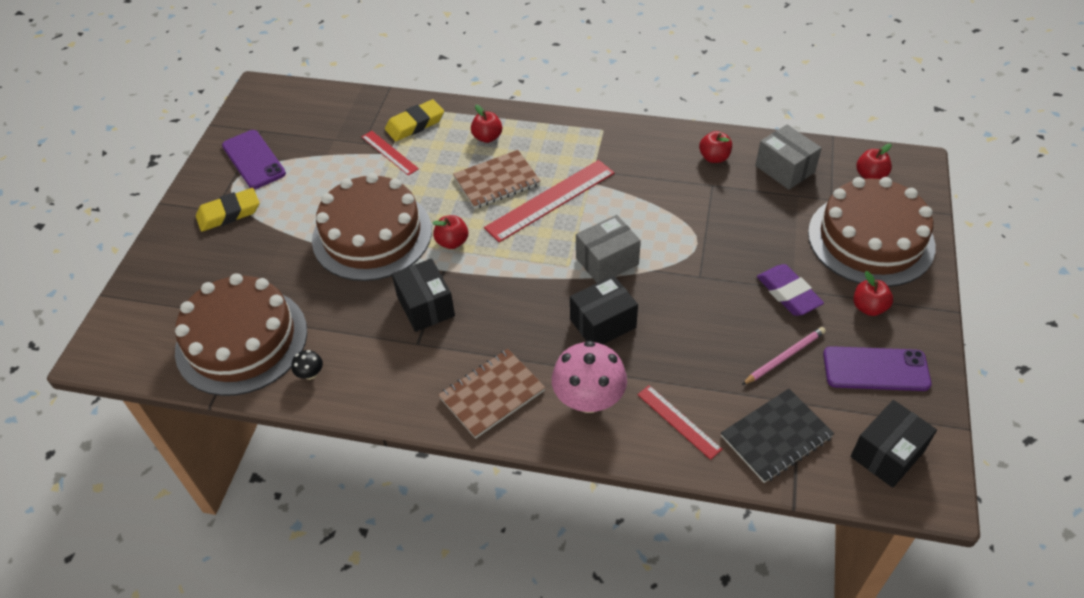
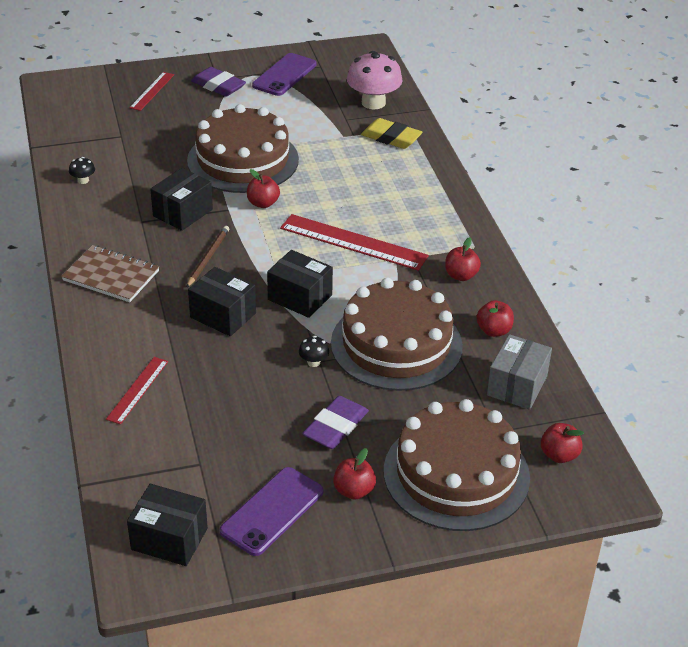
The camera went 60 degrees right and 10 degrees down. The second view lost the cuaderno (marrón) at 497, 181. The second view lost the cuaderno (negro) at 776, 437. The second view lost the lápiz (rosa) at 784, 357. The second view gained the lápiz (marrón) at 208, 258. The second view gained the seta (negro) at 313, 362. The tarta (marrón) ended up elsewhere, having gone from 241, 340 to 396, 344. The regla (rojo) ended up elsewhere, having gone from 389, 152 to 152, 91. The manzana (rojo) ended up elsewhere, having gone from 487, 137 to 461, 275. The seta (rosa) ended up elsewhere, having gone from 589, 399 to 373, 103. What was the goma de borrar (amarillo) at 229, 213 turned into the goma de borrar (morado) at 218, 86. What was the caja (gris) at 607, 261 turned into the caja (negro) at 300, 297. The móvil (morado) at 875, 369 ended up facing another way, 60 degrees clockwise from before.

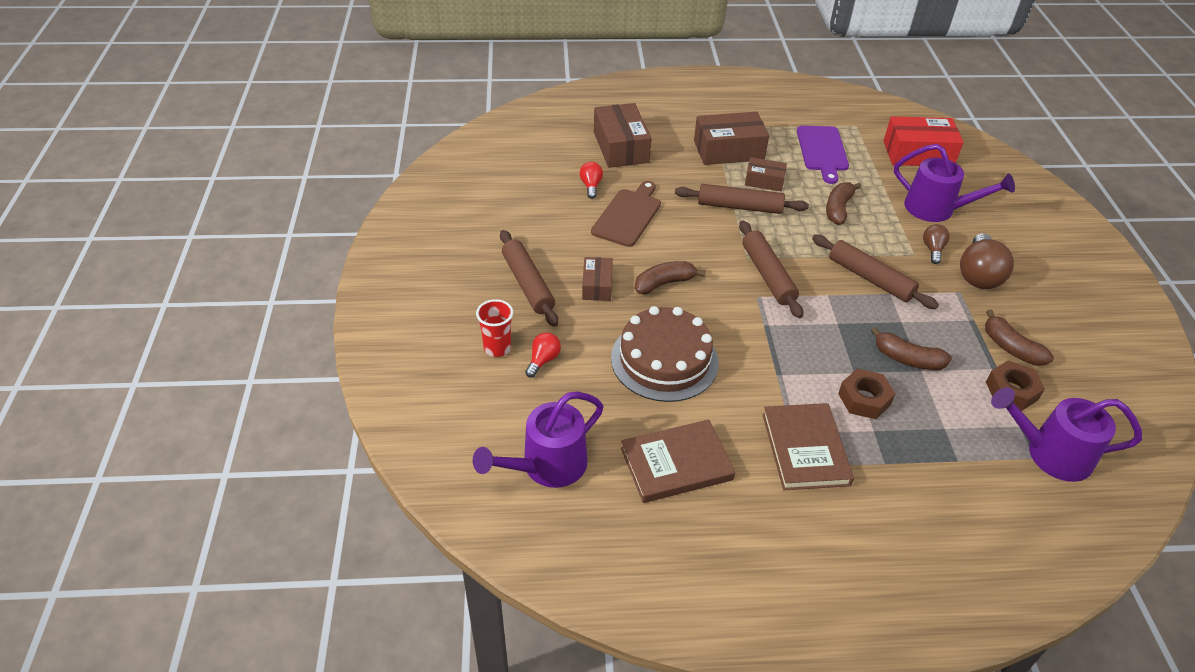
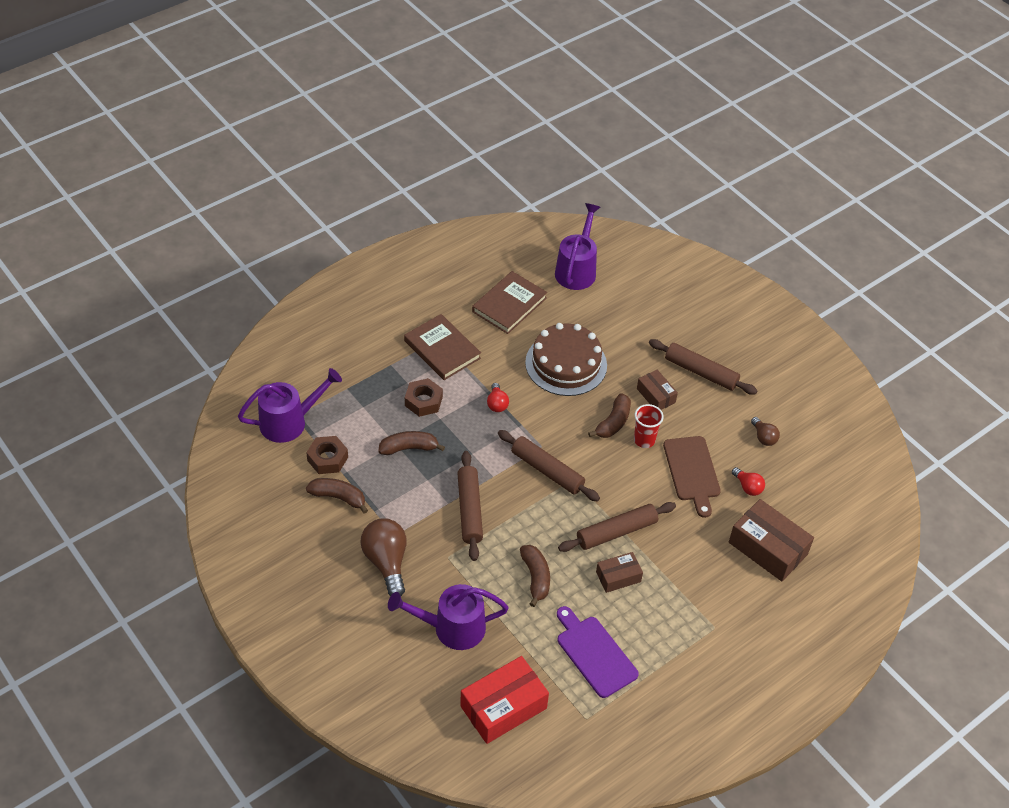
The camera went 145 degrees right and 5 degrees up. The second view lost the caja (marrón) at 728, 150. The vaso (rojo) ended up elsewhere, having gone from 497, 348 to 644, 440. The bombilla (rojo) ended up elsewhere, having gone from 543, 360 to 497, 404. The bombilla (marrón) ended up elsewhere, having gone from 933, 249 to 763, 437. The rodillo (marrón) at 870, 279 ended up facing another way, 75 degrees clockwise from before.

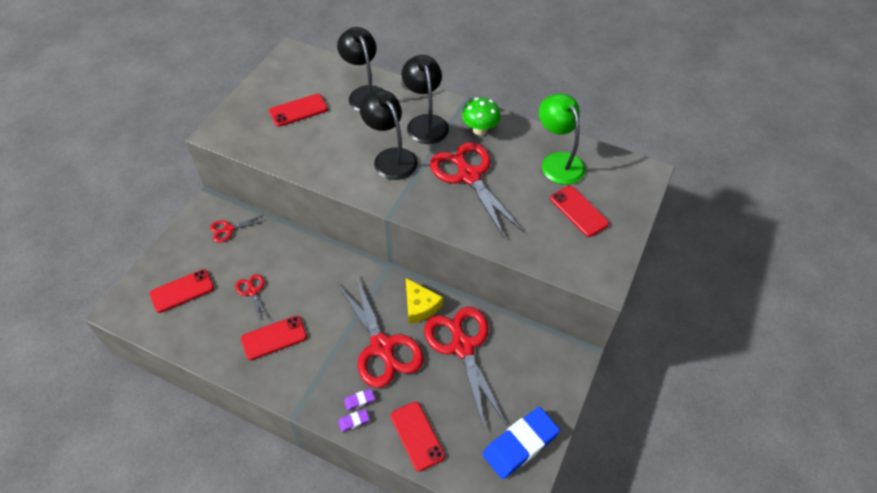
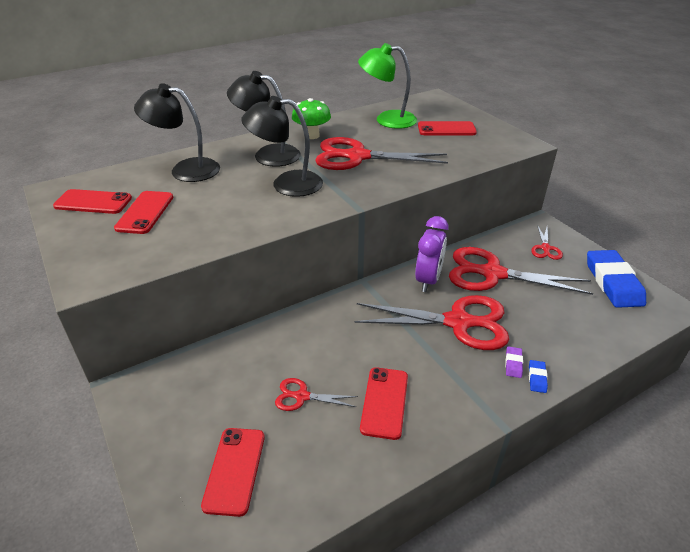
The camera went 55 degrees left and 15 degrees down. The tijeras (rojo) ended up elsewhere, having gone from 228, 229 to 545, 248. The móvil (rojo) ended up elsewhere, having gone from 417, 436 to 93, 202. Where the queso (amarillo) stood at 420, 306, the despertador (morado) came to stand at 428, 280. What was the goma de borrar (morado) at 354, 421 turned into the goma de borrar (azul) at 537, 378.

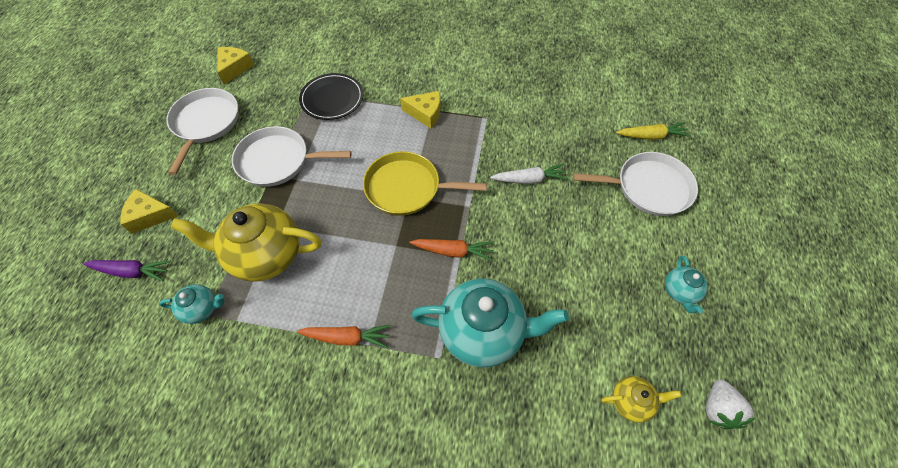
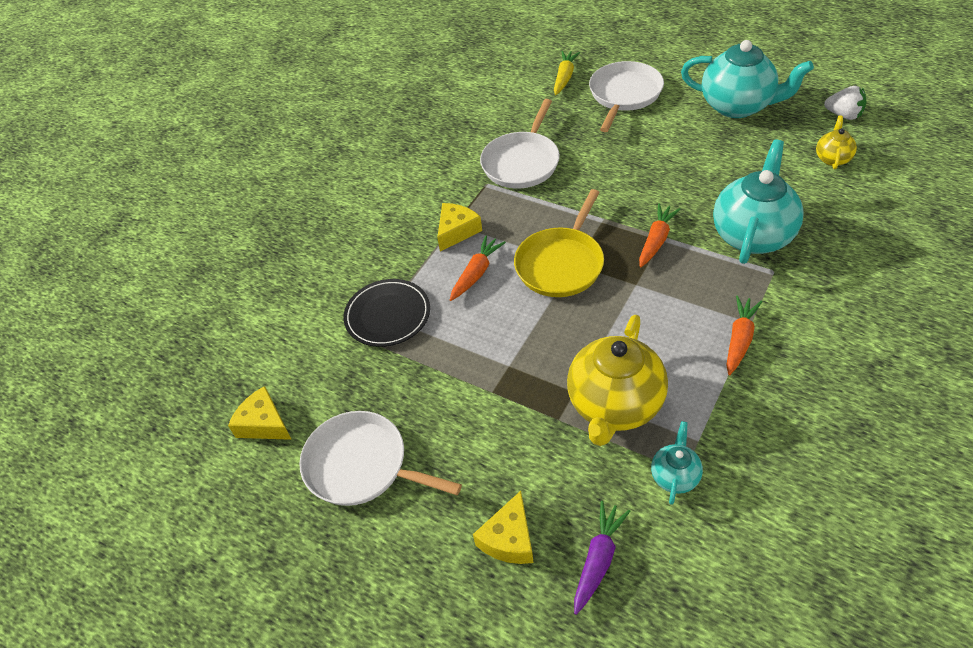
The camera went 65 degrees left and 10 degrees down. The second view lost the zanahoria (blanco) at 529, 179. The second view gained the zanahoria (naranja) at 476, 273. The sartén (blanco) ended up elsewhere, having gone from 278, 161 to 522, 162. The size of the tetera (turquesa) at 680, 292 changed by a factor of 2.09.

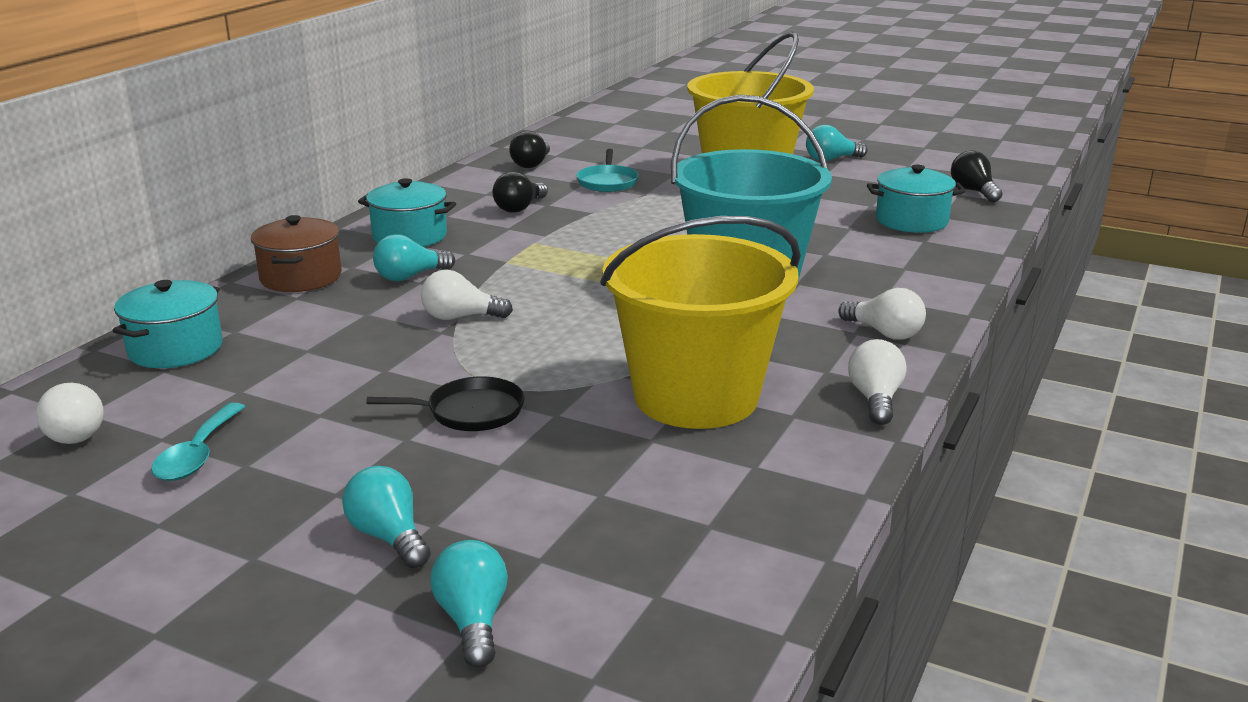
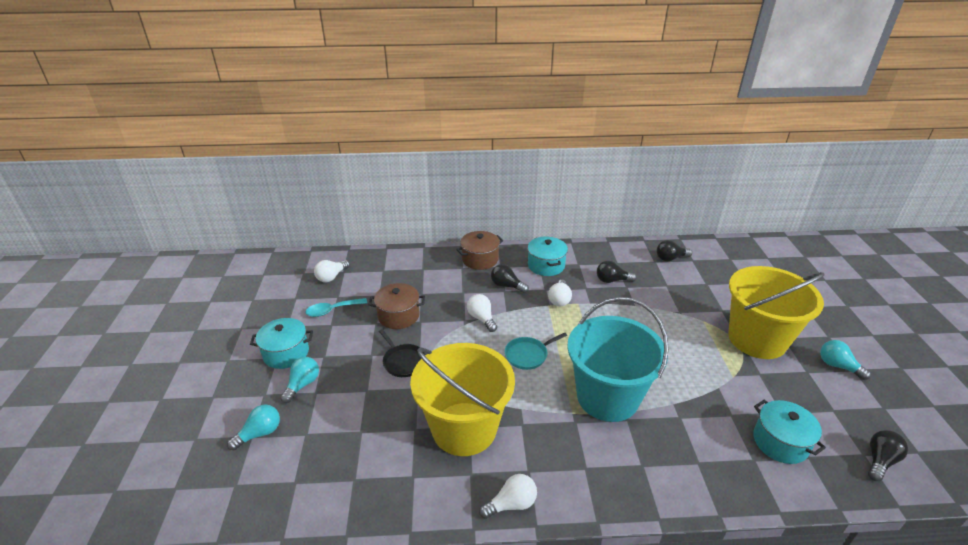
The camera went 60 degrees right and 10 degrees up. The second view gained the olla (marrón) at 398, 316. The olla (turquesa) ended up elsewhere, having gone from 175, 349 to 286, 353. The sartén (turquesa) ended up elsewhere, having gone from 607, 182 to 528, 355. The bombilla (blanco) ended up elsewhere, having gone from 884, 333 to 559, 299. What was the bombilla (turquesa) at 410, 277 turned into the bombilla (negro) at 507, 286.

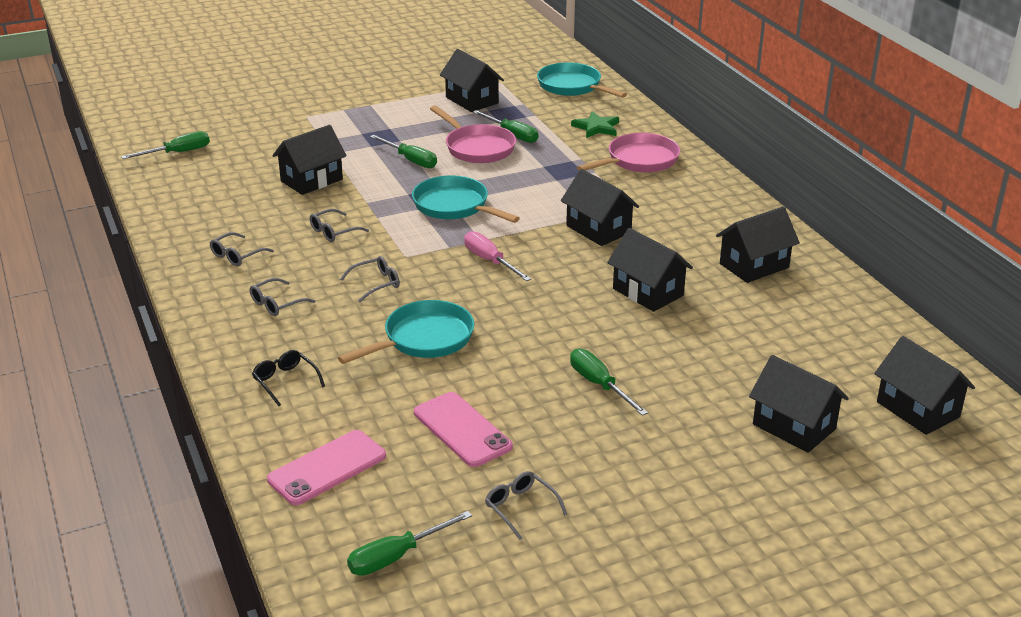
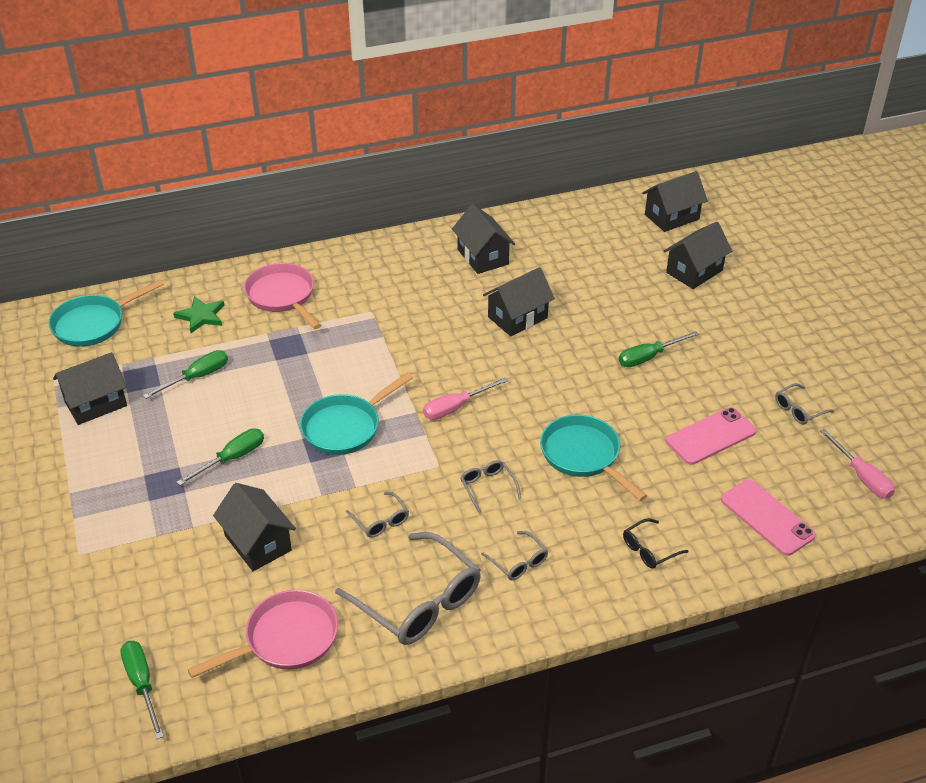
The camera went 85 degrees left and 10 degrees up. The second view lost the casa (negro) at 598, 229. The sartén (rosa) ended up elsewhere, having gone from 477, 148 to 286, 639. What was the destornillador (verde) at 396, 557 turned into the destornillador (rosa) at 861, 477. The size of the gafas (gris) at 236, 255 changed by a factor of 2.12.

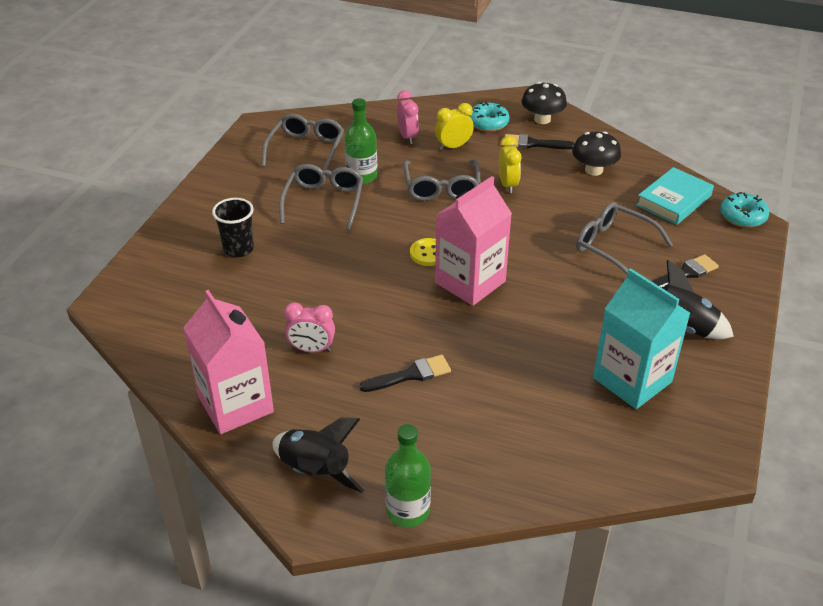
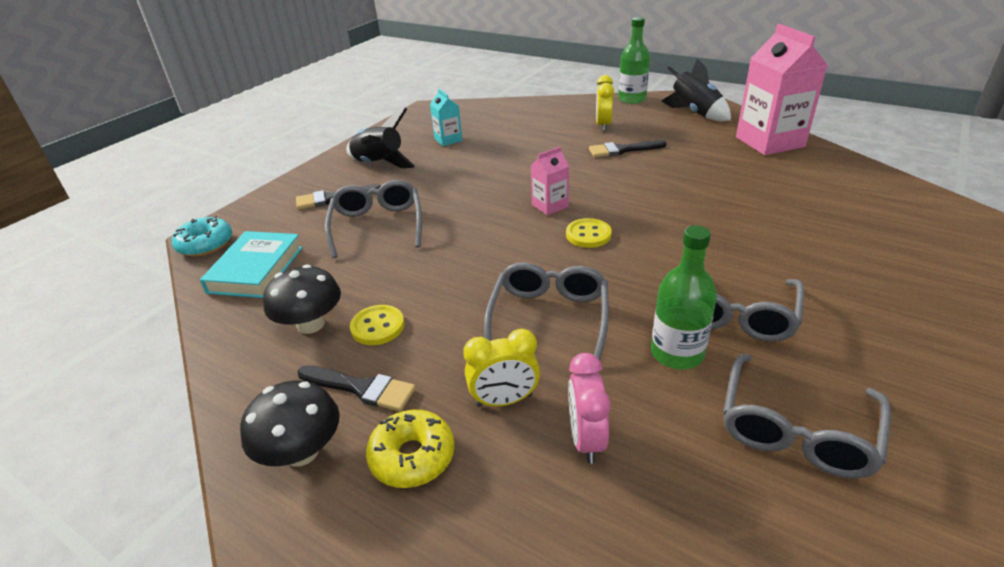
The camera went 165 degrees left and 5 degrees down. The second view lost the vaso (negro) at 238, 249. The second view lost the despertador (rosa) at 311, 349. The second view gained the botón (amarillo) at 377, 327. The despertador (amarillo) ended up elsewhere, having gone from 508, 185 to 603, 125. What was the rosquilla (turquesa) at 488, 123 turned into the rosquilla (amarillo) at 412, 456. The gafas (gris) at 614, 247 ended up facing another way, 150 degrees counterclockwise from before. The libro (turquesa) at 674, 200 ended up facing another way, 45 degrees counterclockwise from before. The size of the cartón de leche (rosa) at 470, 282 changed by a factor of 0.49. The size of the cartón de leche (turquesa) at 632, 380 changed by a factor of 0.49.

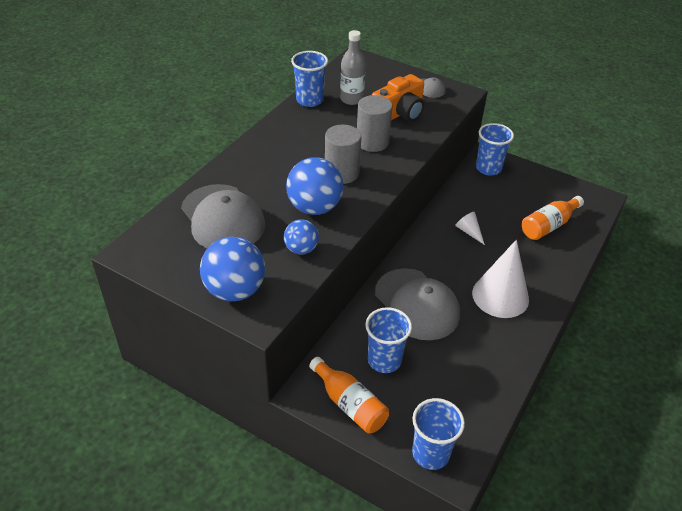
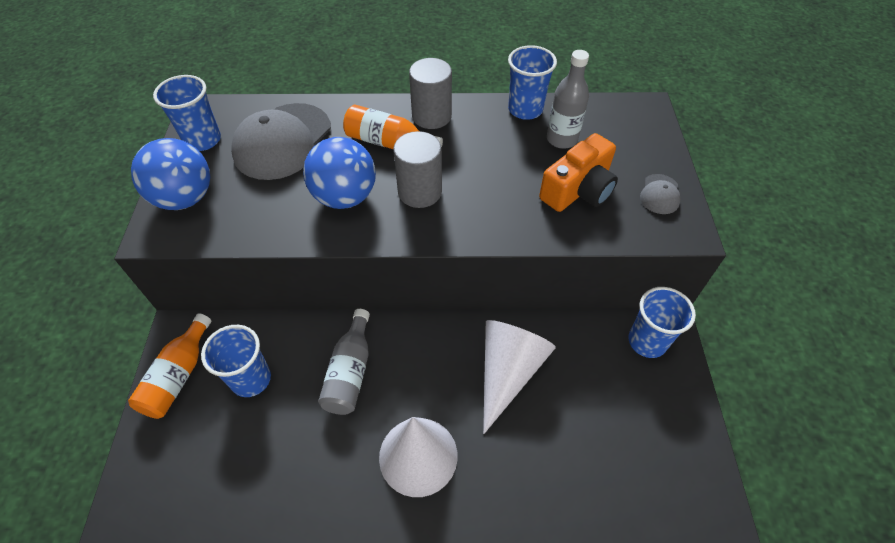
The camera went 60 degrees right and 10 degrees up. The second view lost the pelota (azul) at 301, 249. The cilindro (gris) ended up elsewhere, having gone from 372, 142 to 431, 116. The vaso (azul) ended up elsewhere, having gone from 430, 453 to 203, 140. The botella (naranja) ended up elsewhere, having gone from 548, 225 to 389, 143. Where the gorra (gris) stood at 417, 304, the botella (gris) came to stand at 350, 372. The cámara (naranja) at 399, 113 ended up facing another way, 60 degrees counterclockwise from before. The size of the cono (blanco) at 469, 232 changed by a factor of 2.20.

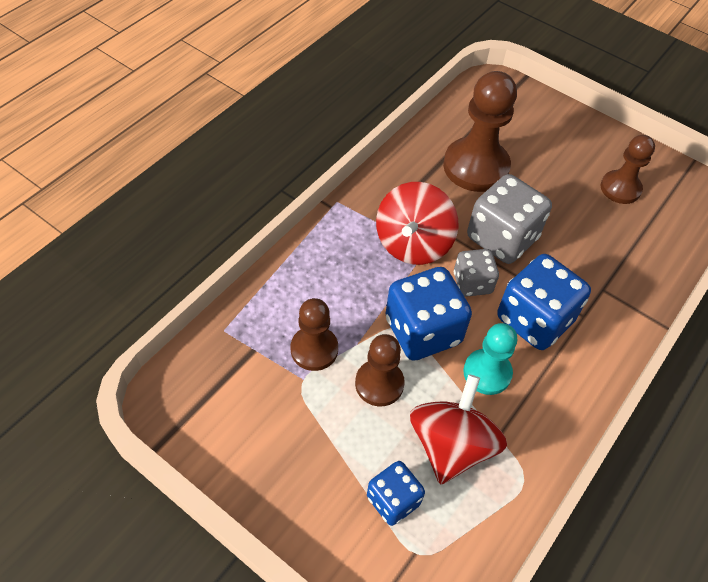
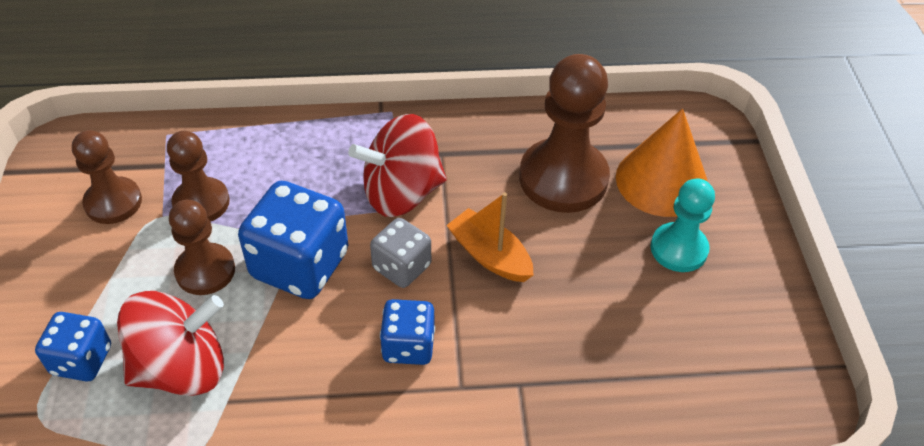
The camera went 50 degrees right and 5 degrees down. The second view gained the cono (naranja) at 662, 181. The peón (turquesa) ended up elsewhere, having gone from 487, 373 to 678, 249. The peón (marrón) ended up elsewhere, having gone from 620, 188 to 113, 202. Where the dado (gris) stood at 502, 238, the barco (naranja) came to stand at 490, 255. The size of the dado (azul) at 534, 319 changed by a factor of 0.58.

